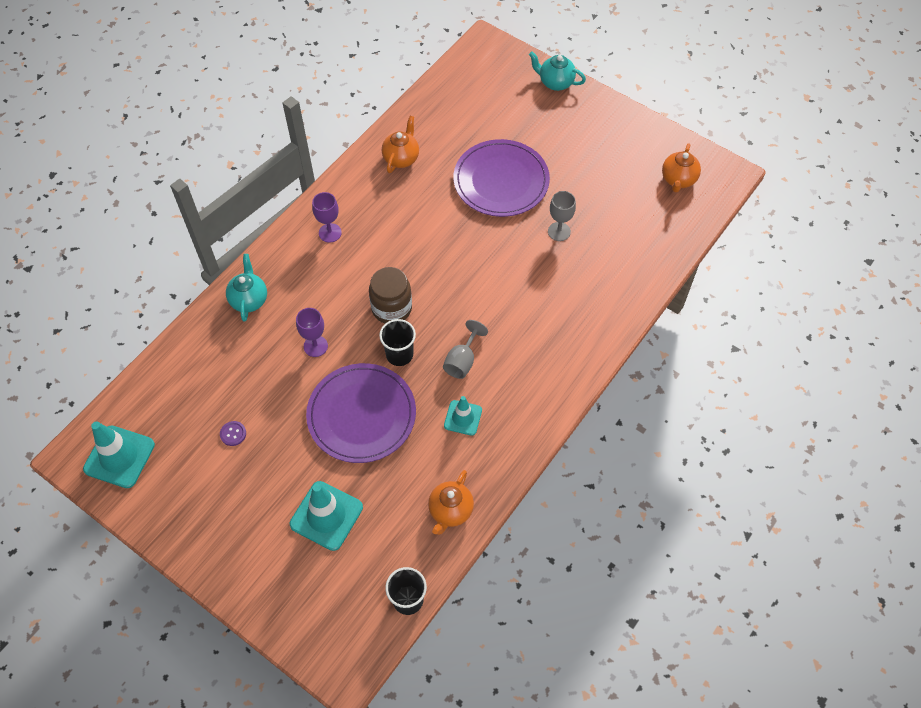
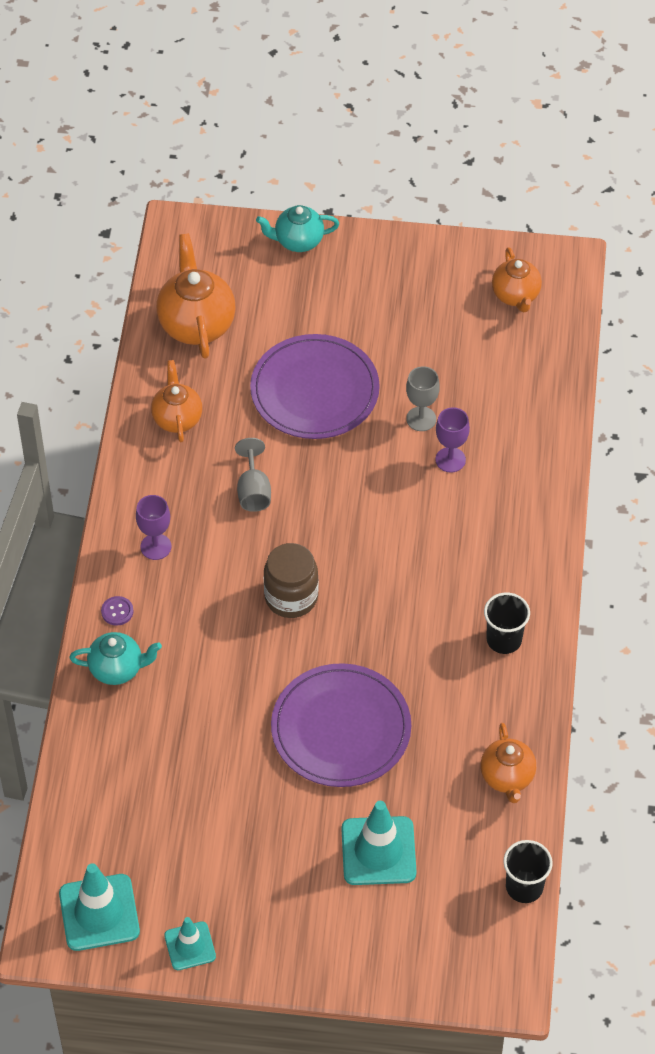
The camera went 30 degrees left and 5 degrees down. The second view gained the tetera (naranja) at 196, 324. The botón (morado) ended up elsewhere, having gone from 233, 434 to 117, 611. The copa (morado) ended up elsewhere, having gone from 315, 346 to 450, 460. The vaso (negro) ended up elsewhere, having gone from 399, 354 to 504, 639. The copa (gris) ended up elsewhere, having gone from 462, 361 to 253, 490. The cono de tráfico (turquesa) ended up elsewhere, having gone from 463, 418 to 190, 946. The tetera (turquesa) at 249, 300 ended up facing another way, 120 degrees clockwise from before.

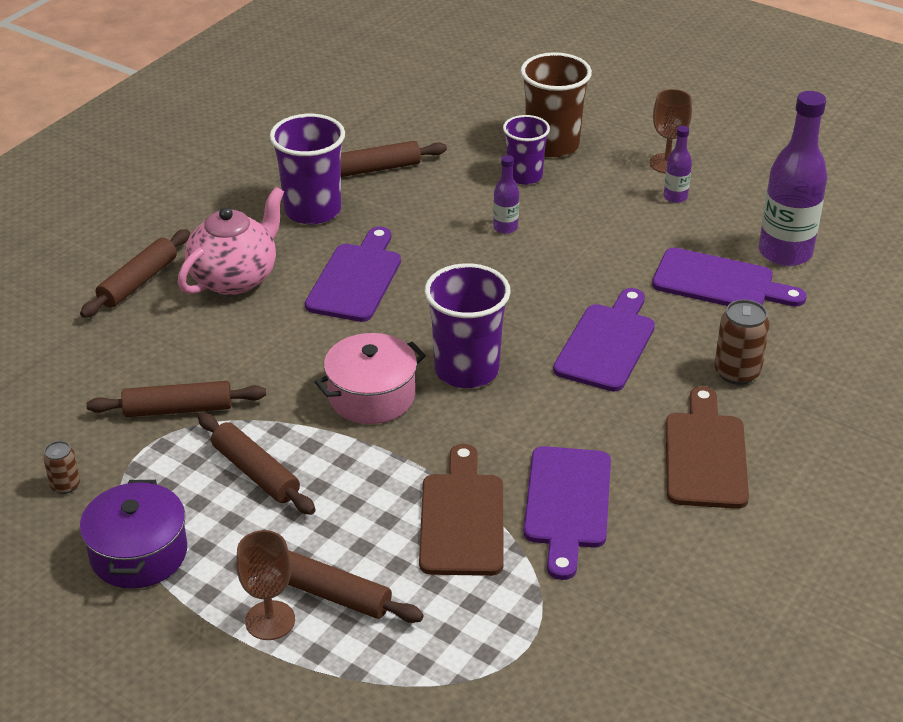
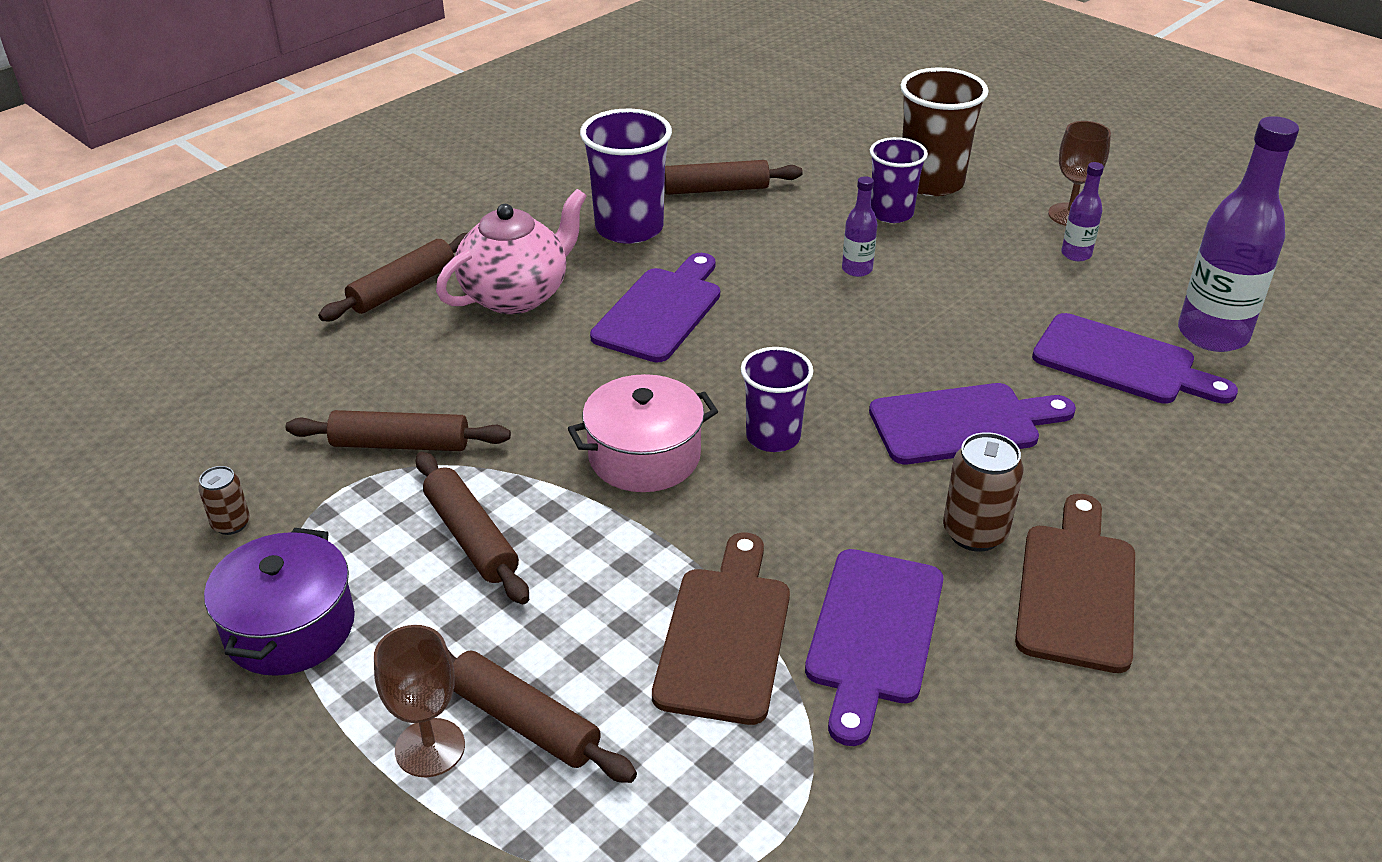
The camera went 10 degrees right and 0 degrees up. The lata (marrón) ended up elsewhere, having gone from 737, 372 to 974, 533. The tabla de cortar (morado) at 607, 343 ended up facing another way, 45 degrees clockwise from before. The size of the vaso (morado) at 466, 370 changed by a factor of 0.65.

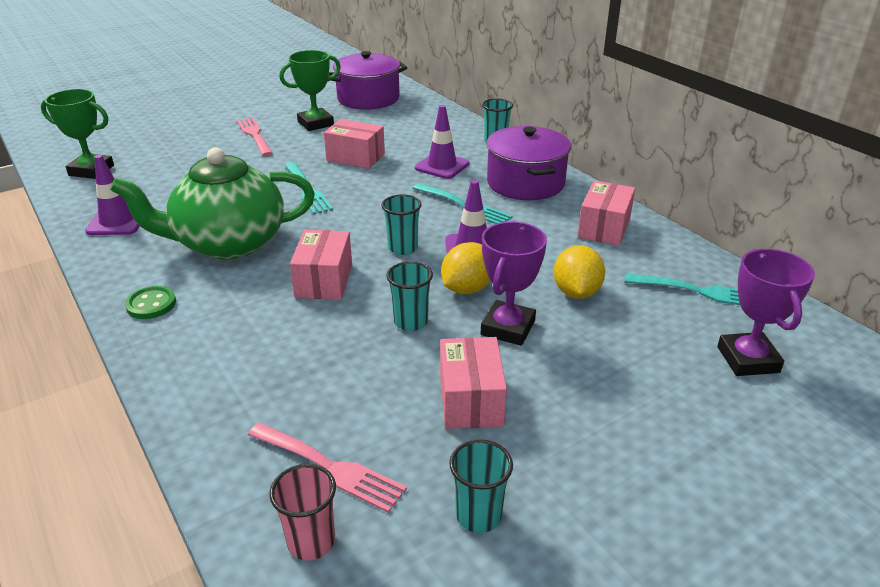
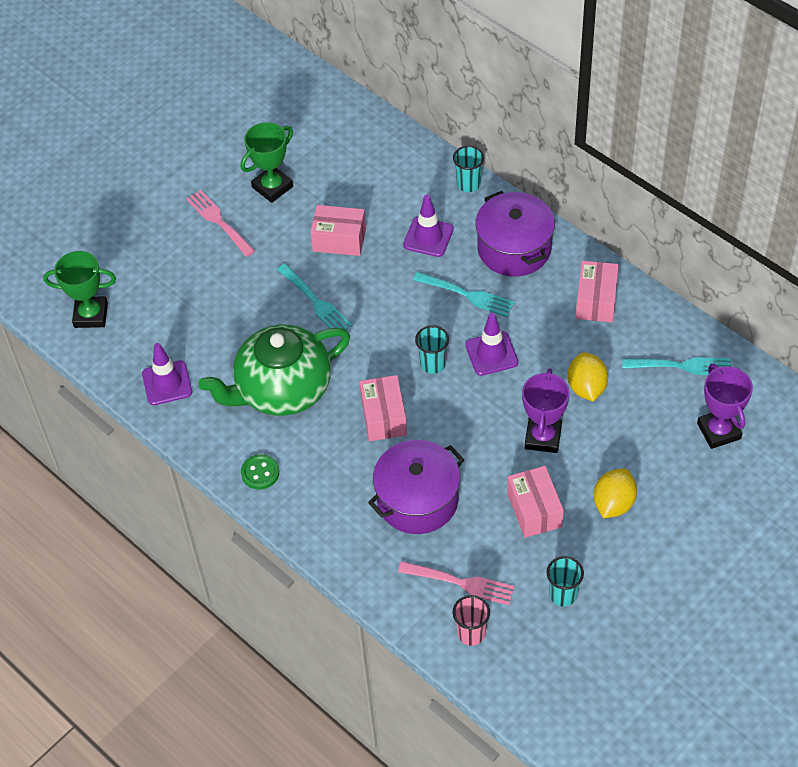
The camera went 10 degrees left and 20 degrees up. The second view lost the vaso (turquesa) at 411, 322. The olla (morado) ended up elsewhere, having gone from 368, 98 to 417, 500. The limón (amarillo) ended up elsewhere, having gone from 467, 288 to 613, 503.

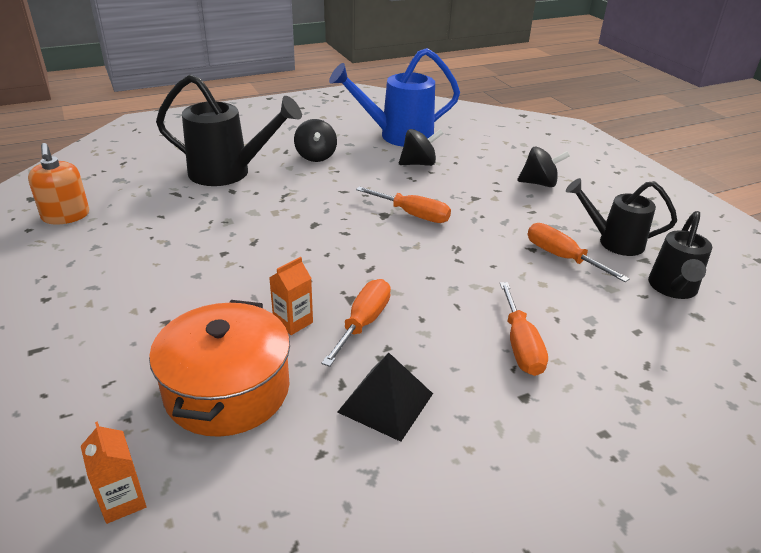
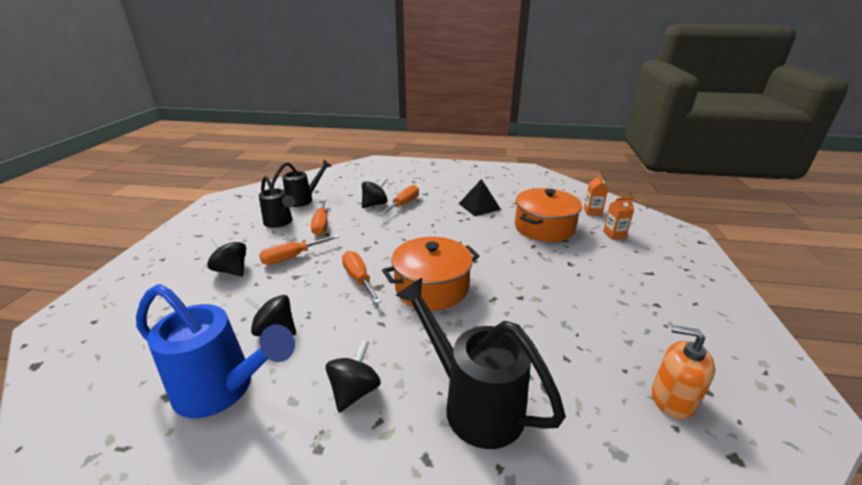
The camera went 145 degrees left and 5 degrees down. The second view gained the peonza (negro) at 375, 204. The second view gained the olla (naranja) at 432, 287. The cartón de leche (naranja) ended up elsewhere, having gone from 293, 322 to 614, 234. The destornillador (naranja) ended up elsewhere, having gone from 363, 323 to 292, 257. The dispensador de jabón (naranja) at 66, 216 ended up facing another way, 75 degrees counterclockwise from before.

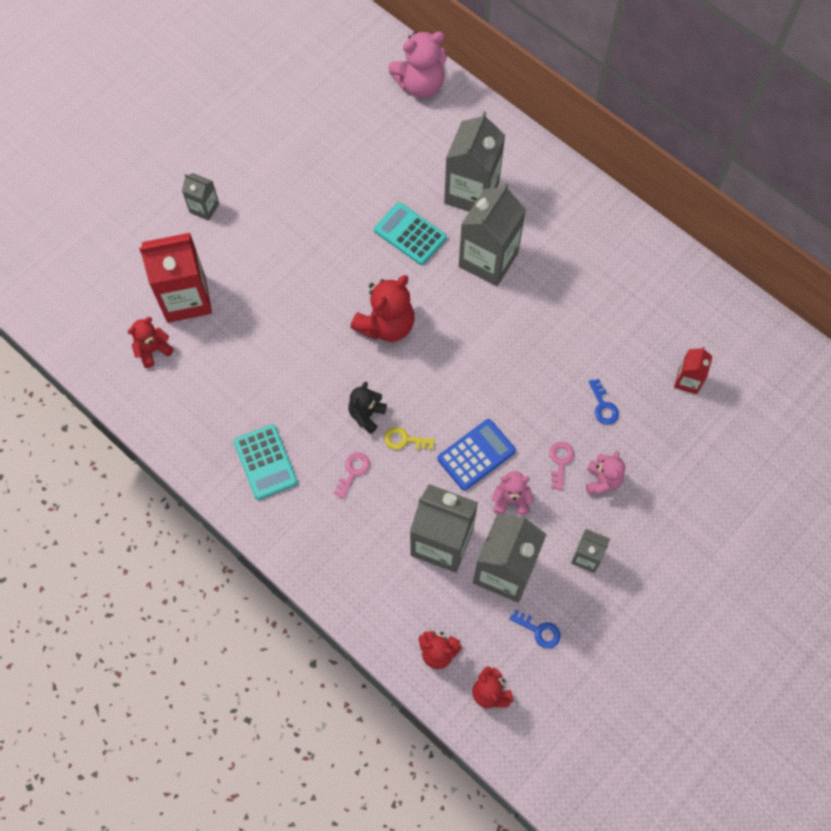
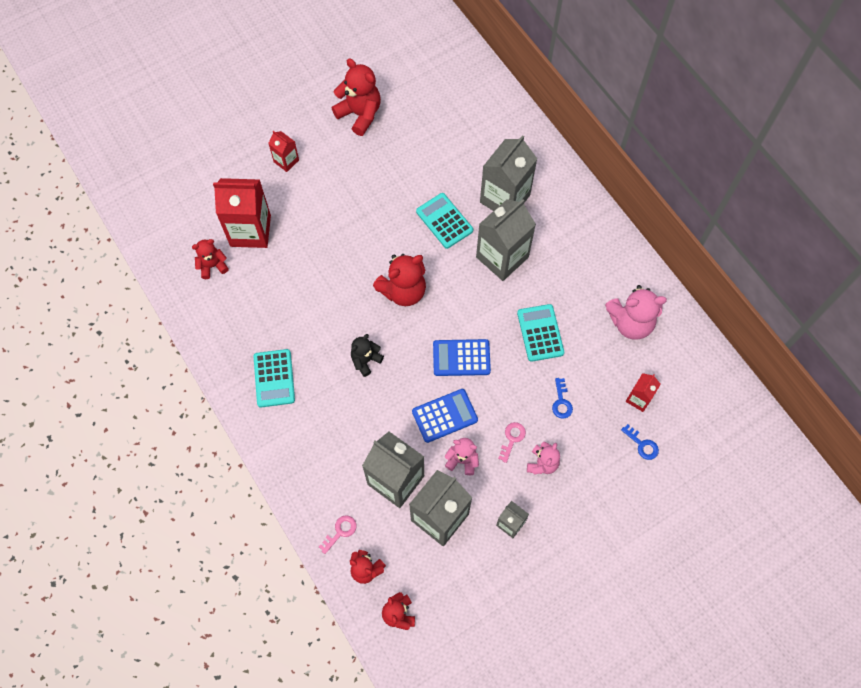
The camera went 15 degrees right and 0 degrees up. The second view lost the llave (amarillo) at 404, 440. The second view gained the osito (rojo) at 360, 114. The second view gained the calculadora (azul) at 461, 358. The second view gained the calculadora (turquesa) at 540, 333. The llave (rosa) ended up elsewhere, having gone from 353, 471 to 340, 531. The osito (rosa) ended up elsewhere, having gone from 420, 85 to 630, 322. The llave (azul) ended up elsewhere, having gone from 539, 631 to 642, 445. What was the cartón de leche (gris) at 204, 208 turned into the cartón de leche (rojo) at 286, 161.

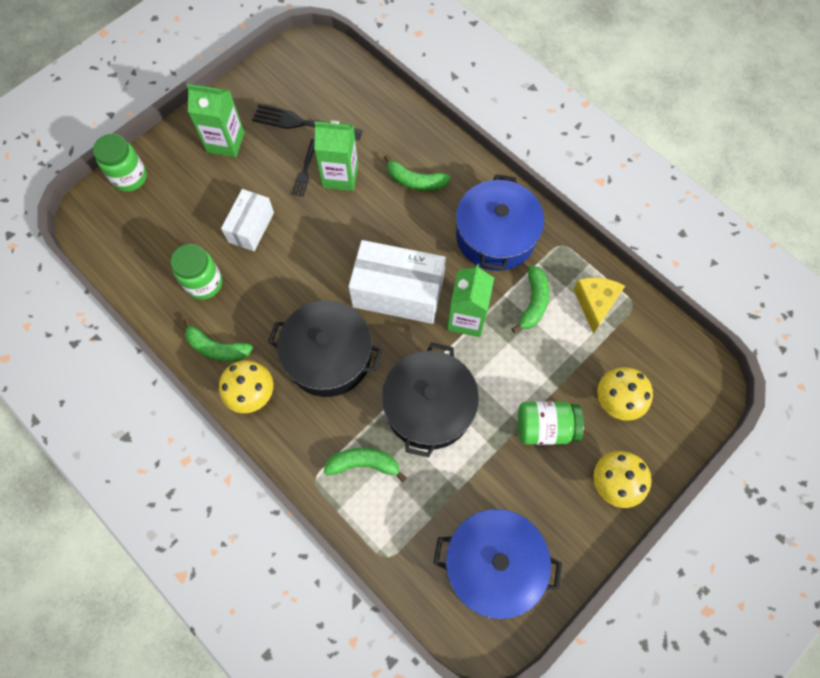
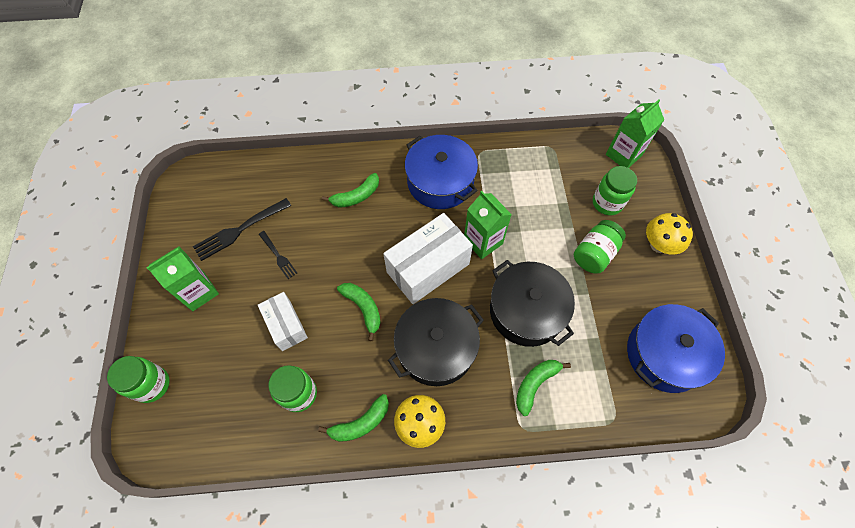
The camera went 50 degrees left and 5 degrees down. The second view lost the queso (amarillo) at 595, 303. The cartón de leche (verde) ended up elsewhere, having gone from 340, 176 to 623, 155. The plátano (verde) ended up elsewhere, having gone from 533, 302 to 363, 308. Where the seta (amarillo) stood at 616, 401, the tarro (verde) came to stand at 607, 203.

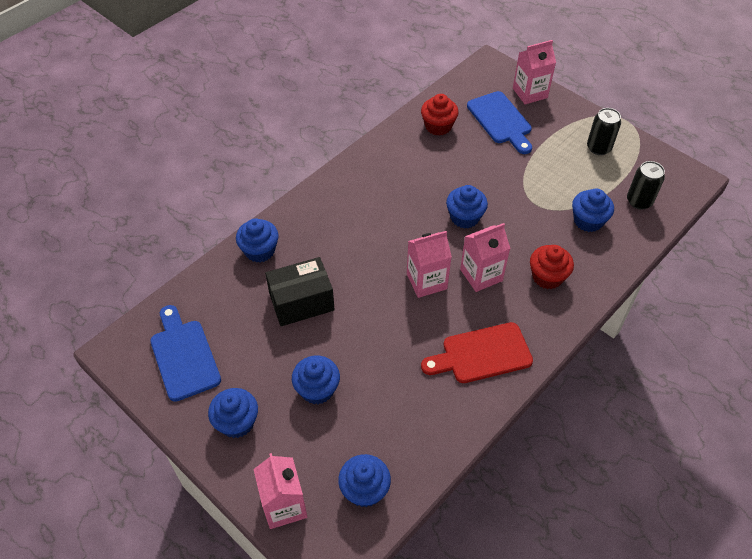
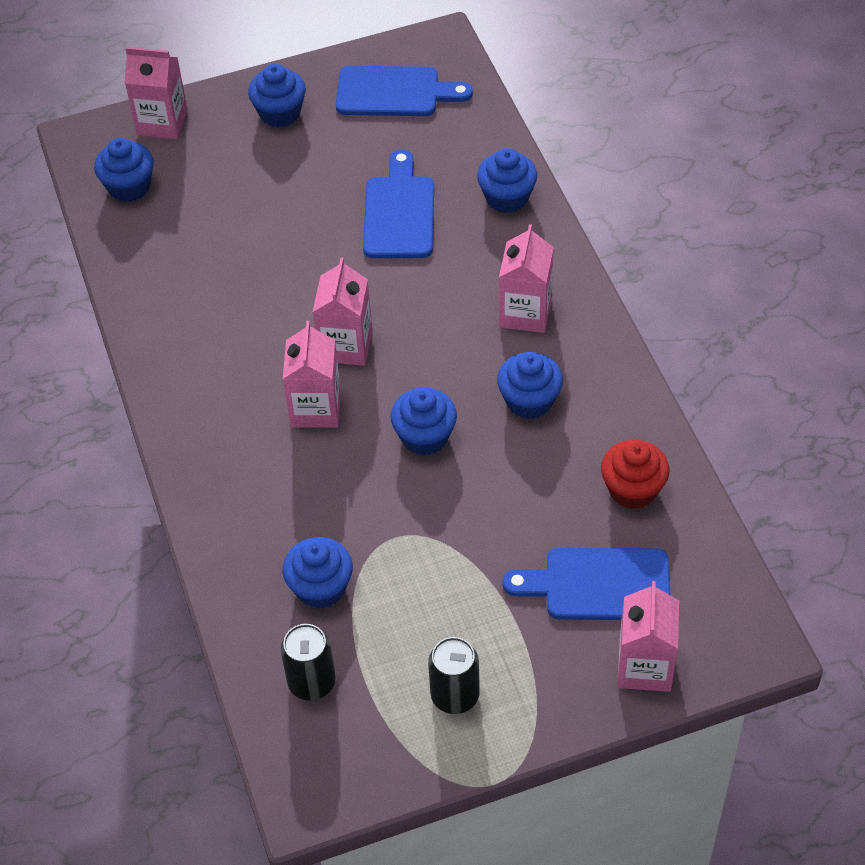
The camera went 120 degrees right and 0 degrees up. The second view lost the tabla de cortar (rojo) at 481, 354. The second view lost the magdalena (rojo) at 547, 277. The second view gained the cartón de leche (rosa) at 525, 313. The magdalena (azul) ended up elsewhere, having gone from 317, 389 to 529, 401. Where the caja (negro) stood at 301, 302, the tabla de cortar (azul) came to stand at 399, 212.

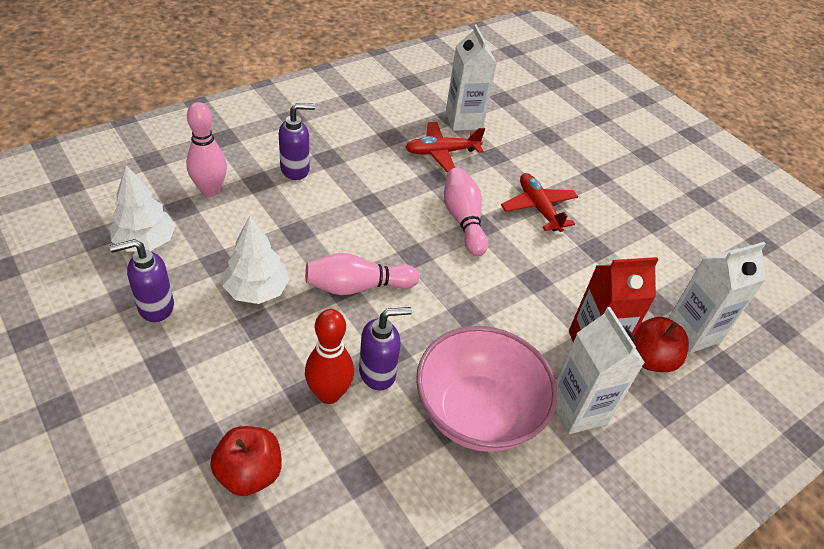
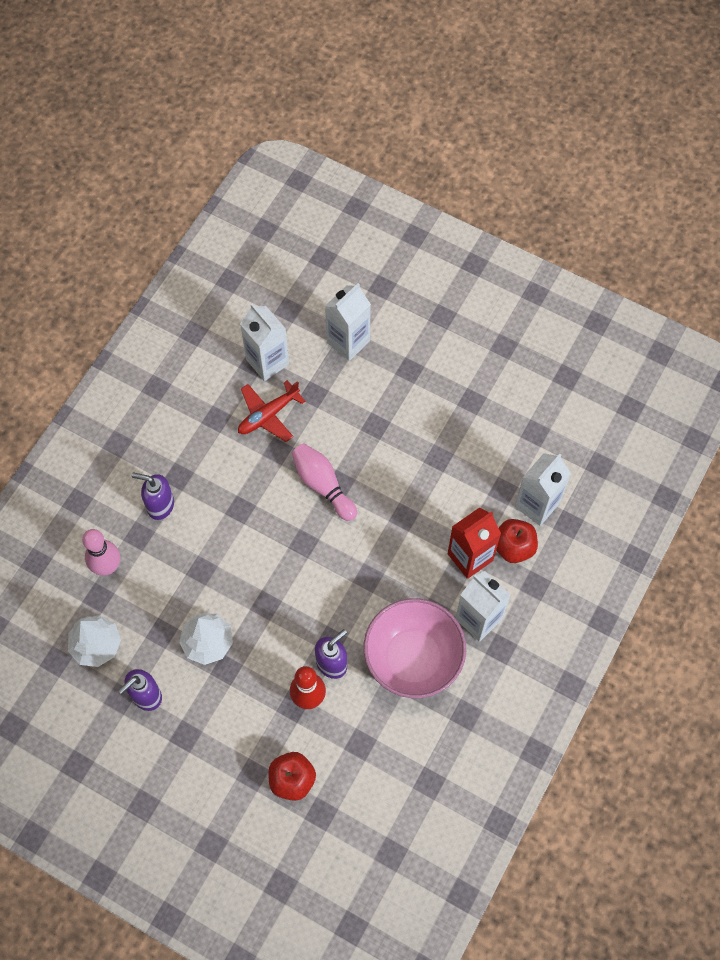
The camera went 20 degrees left and 20 degrees up. The second view lost the bolo (rosa) at 357, 287. The second view lost the avión (rojo) at 538, 208. The second view gained the cartón de leche (blanco) at 348, 341. The dispensador de jabón (morado) at 295, 170 ended up facing another way, 120 degrees counterclockwise from before.

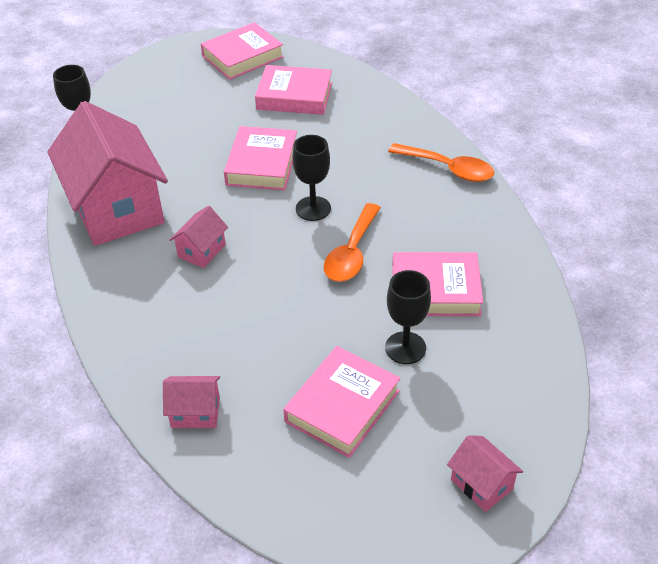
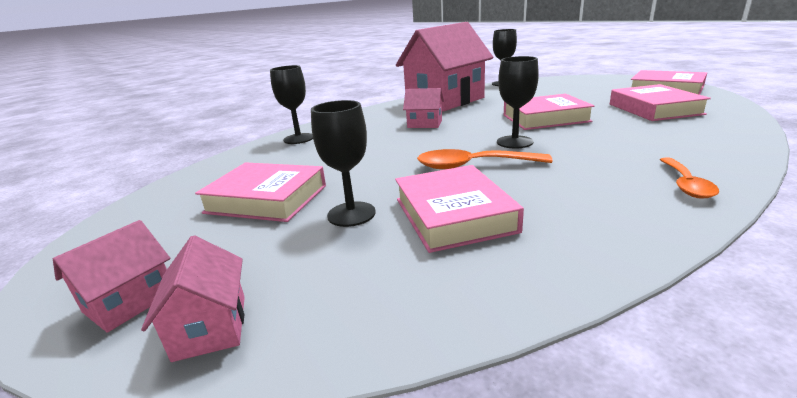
The camera went 75 degrees right and 20 degrees down. The second view gained the copa (negro) at 298, 139. The casa (rosa) ended up elsewhere, having gone from 195, 412 to 211, 327. The size of the cuchara (naranja) at 448, 168 changed by a factor of 0.67.

